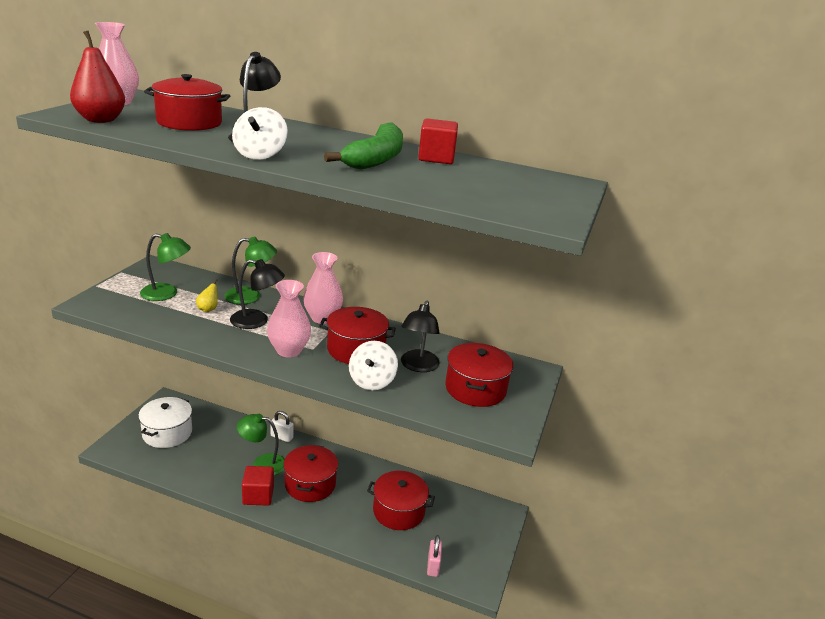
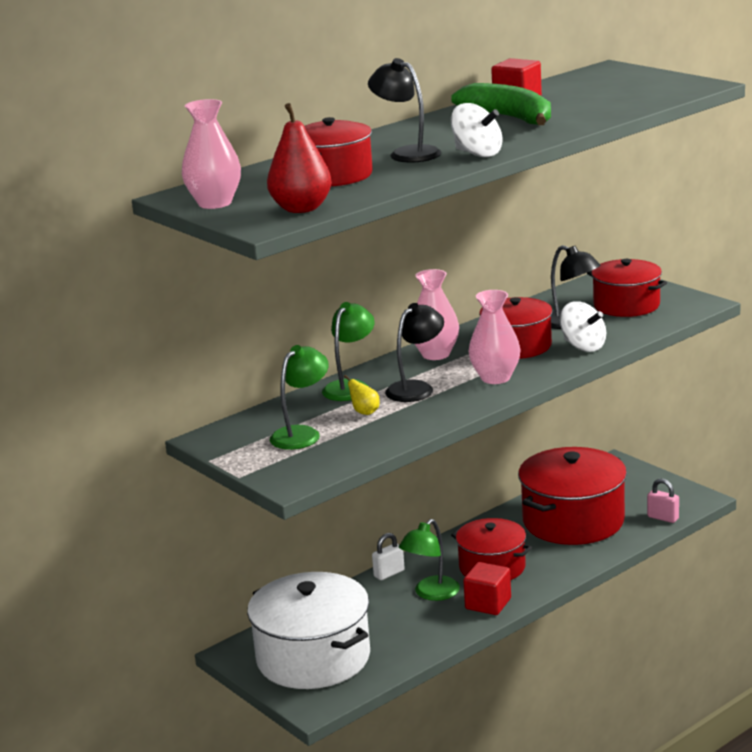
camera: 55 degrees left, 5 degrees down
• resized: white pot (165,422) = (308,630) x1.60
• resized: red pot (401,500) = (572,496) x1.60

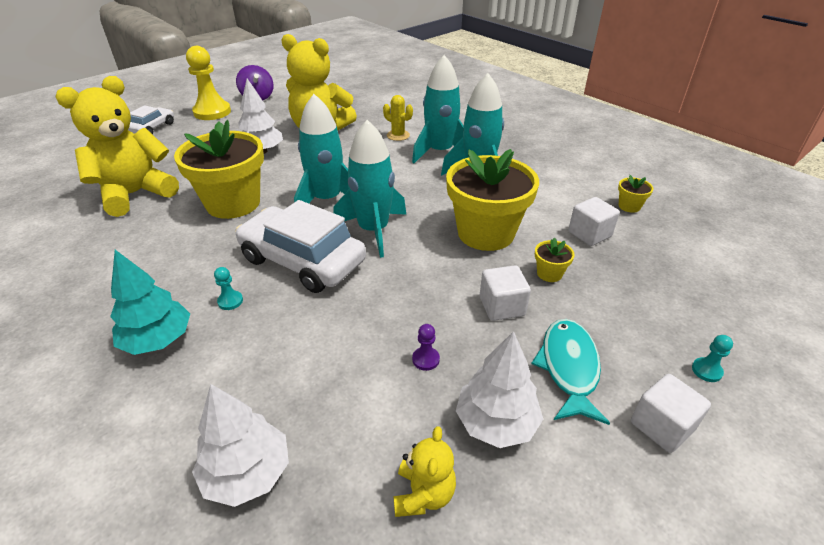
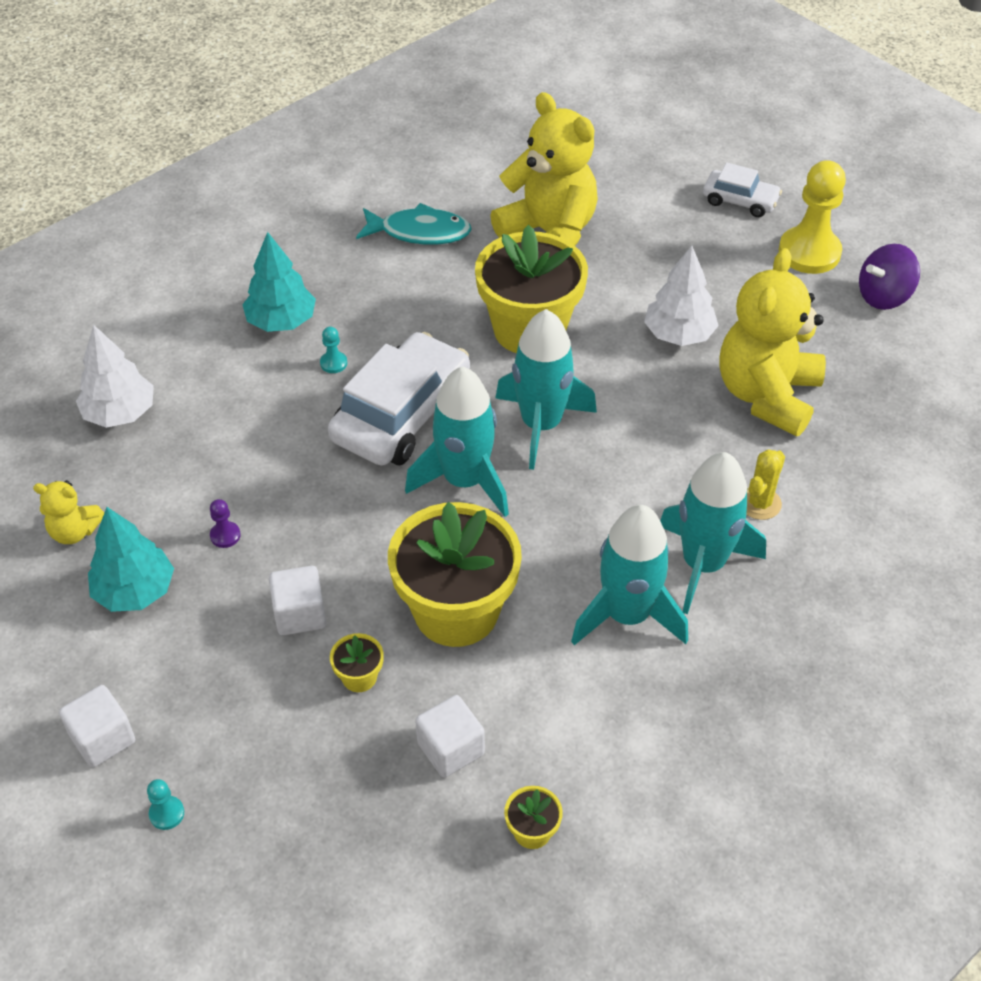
camera: 90 degrees right, 10 degrees up
• recoloured: white toy tree (499,389) to aqua toy tree (131,559)
• moved: aqua fish (570,372) to (414,224)

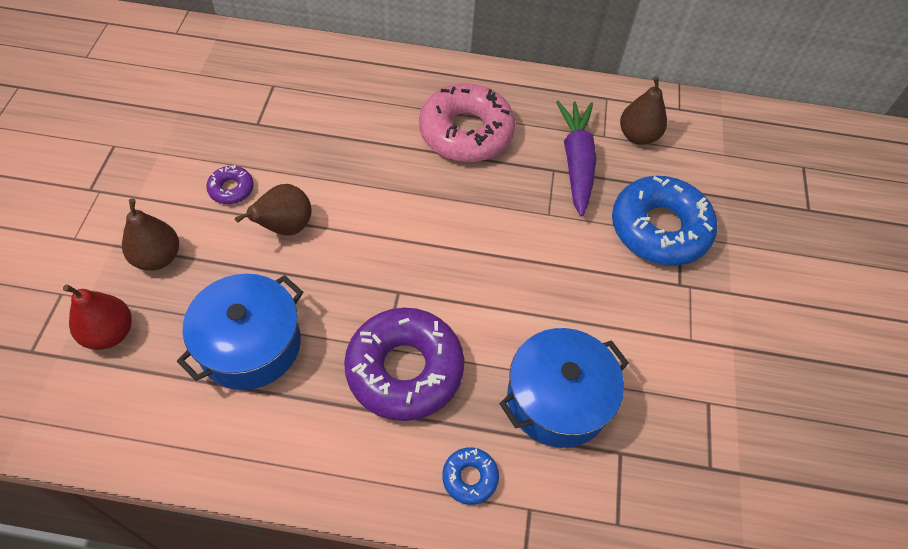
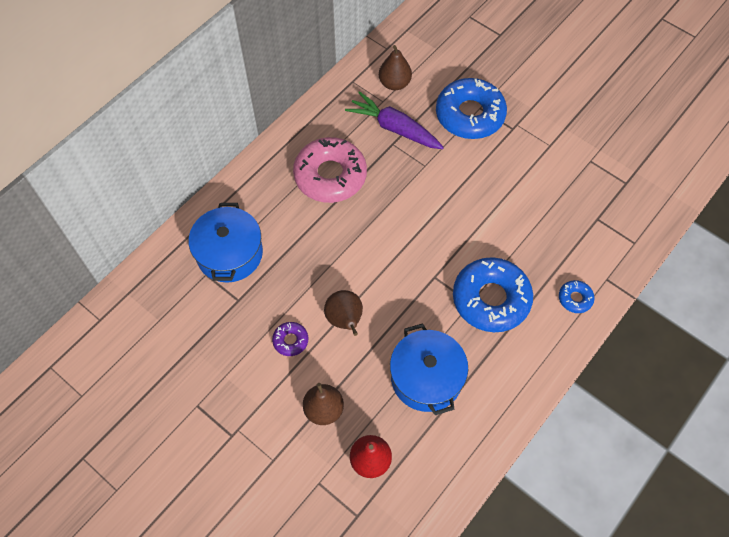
camera: 55 degrees left, 5 degrees up
• recoloured: royal purple glazed donut (404,364) to royal blue glazed donut (493,294)
• moved: royal blue pot (564,388) to (226,243)

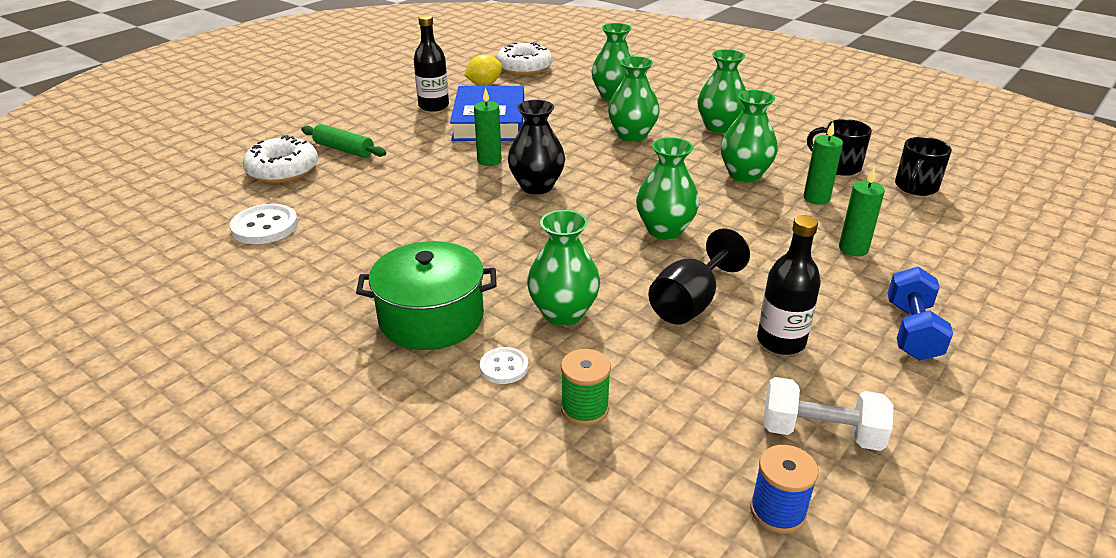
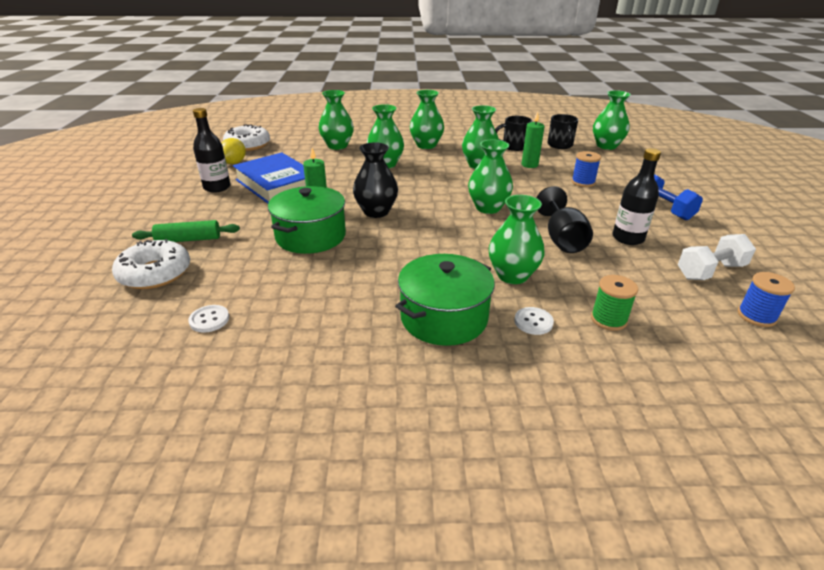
camera: 40 degrees left, 0 degrees up
• resized: white button (264,224) = (208,319) x0.60
• replaced: leaf-green pillar candle (862,212) to royal blue spool (586,169)
• added: leaf-green pot (307,220)
• added: leaf-green vase (612,120)

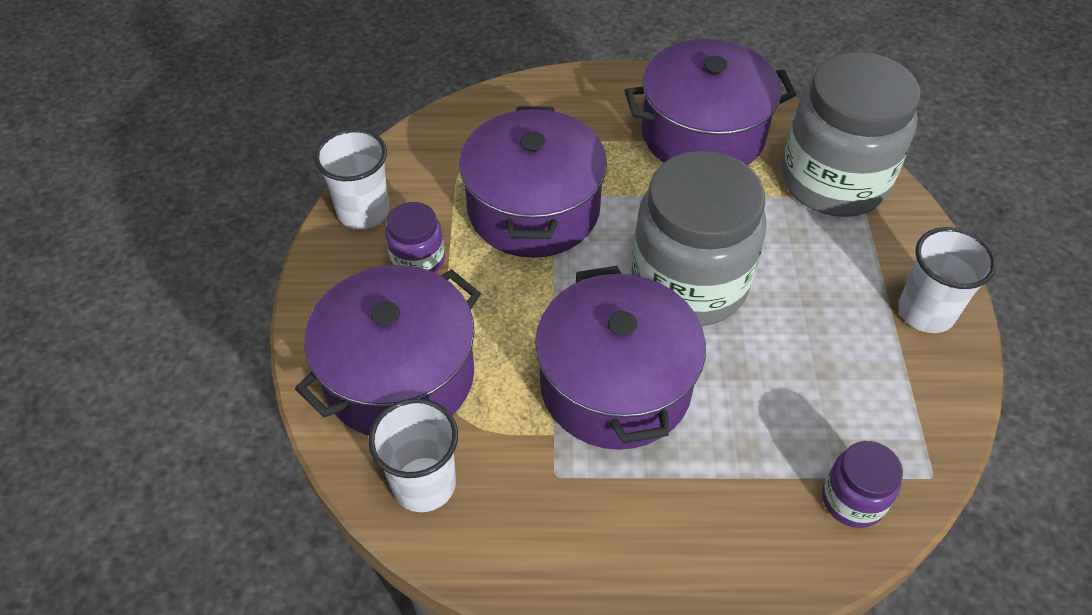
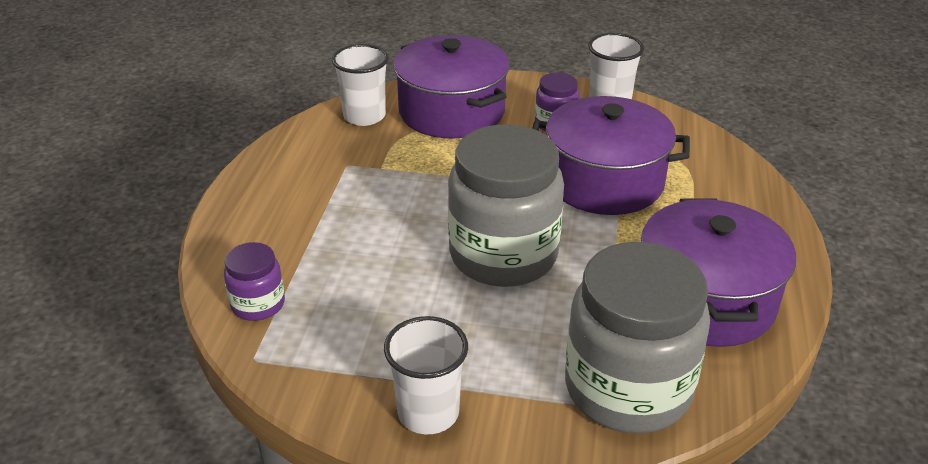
camera: 100 degrees right, 15 degrees down
• removed: royal purple pot (620,358)

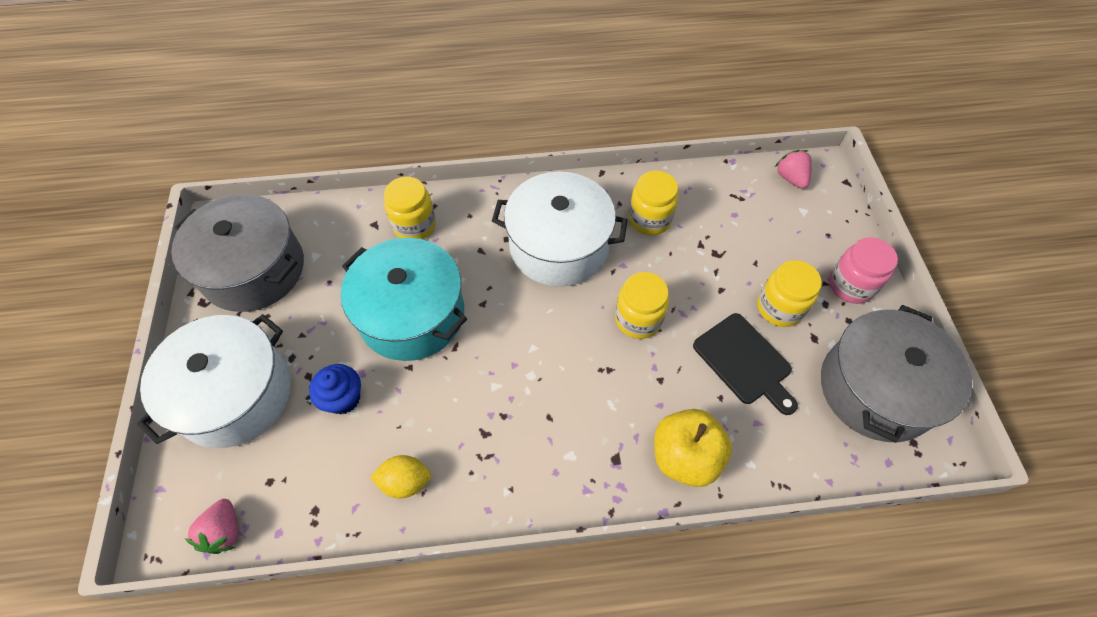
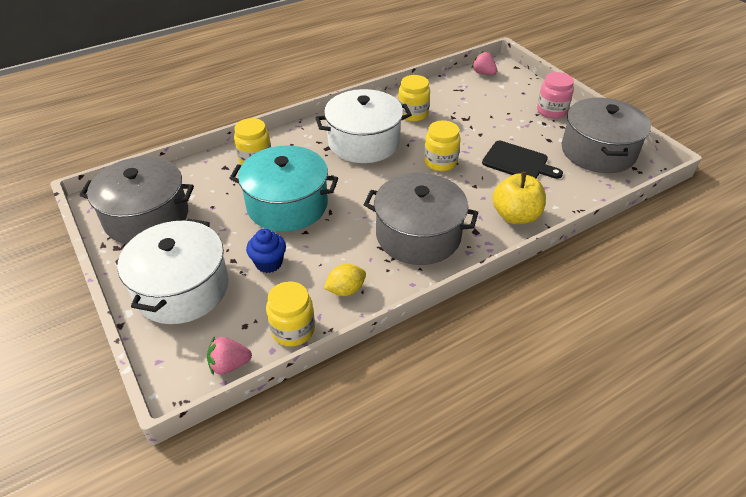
camera: 25 degrees left, 15 degrees down
• turned: rose-pink toy strawberry (211,526) = (229,356) 105 degrees clockwise
• moved: yellow preserve jar (789,293) to (290,313)
• added: gray pot (420,219)

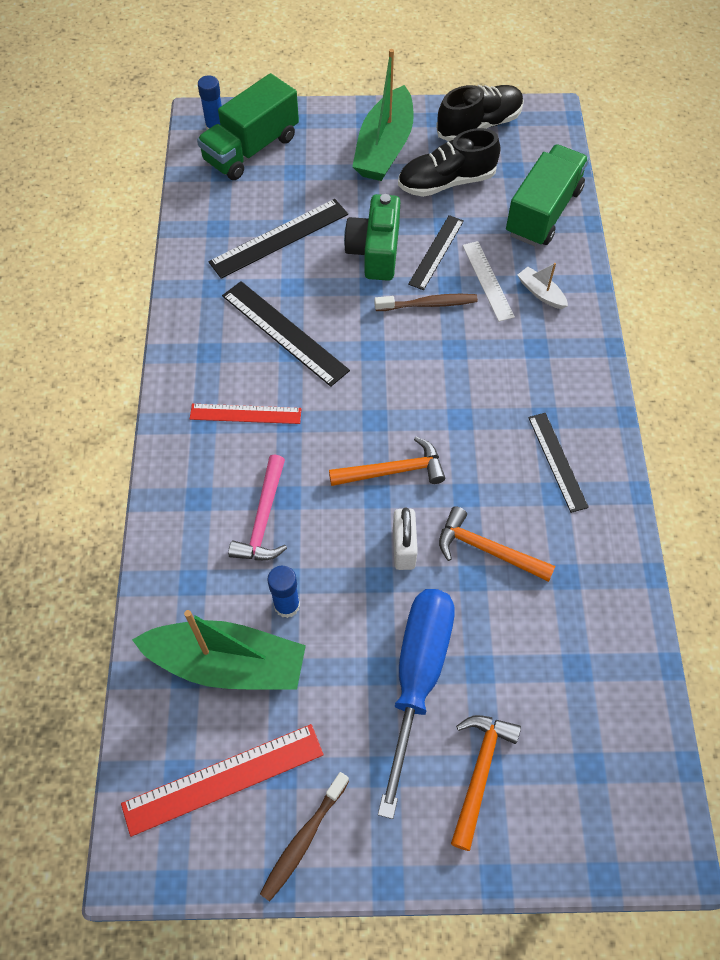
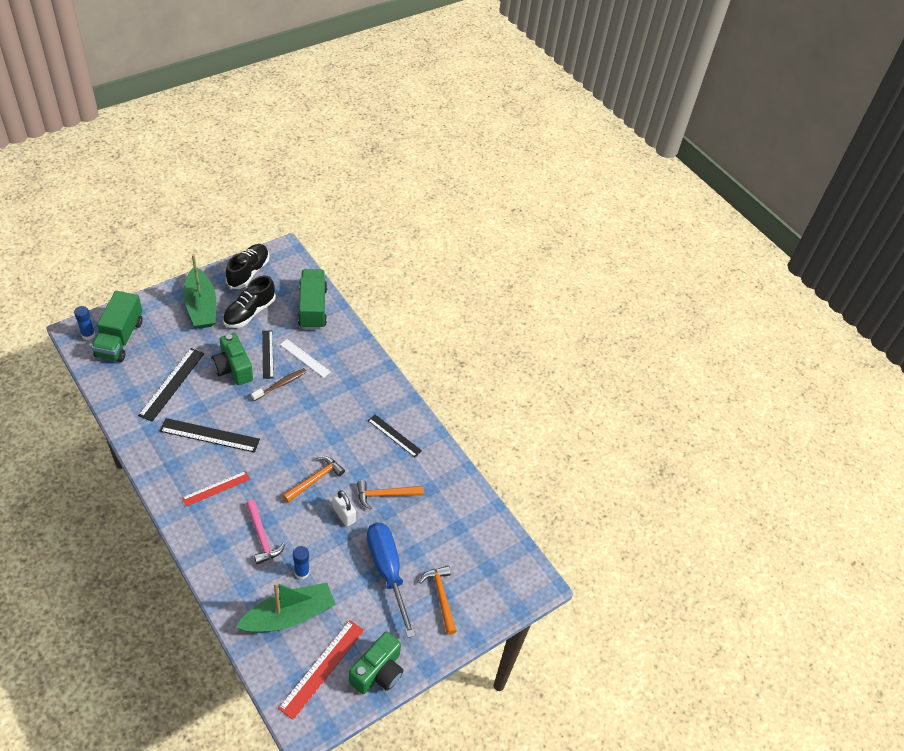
camera: 40 degrees left, 10 degrees down
• replaced: brown tooth brush (304,837) to leaf-green camera (376,662)
• removed: white boat (543,286)

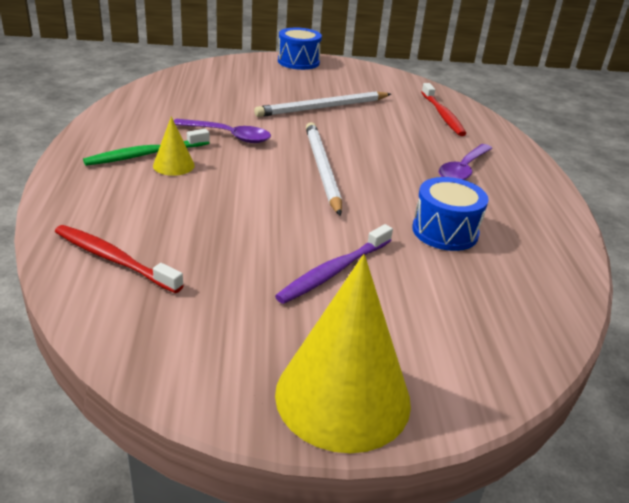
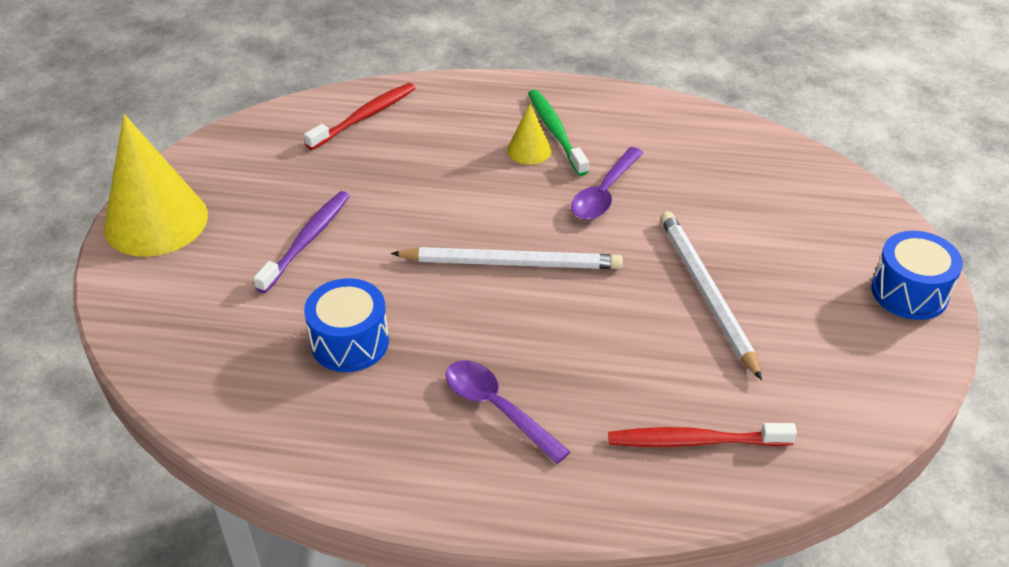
camera: 105 degrees right, 10 degrees up
• turned: royal purple tooth brush (334,264) = (301,242) 60 degrees clockwise

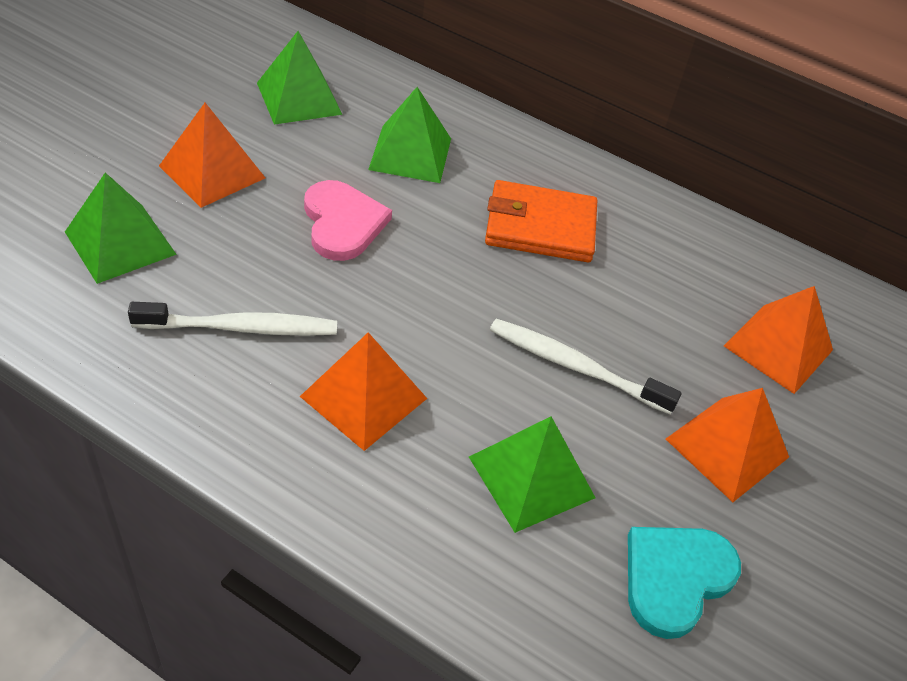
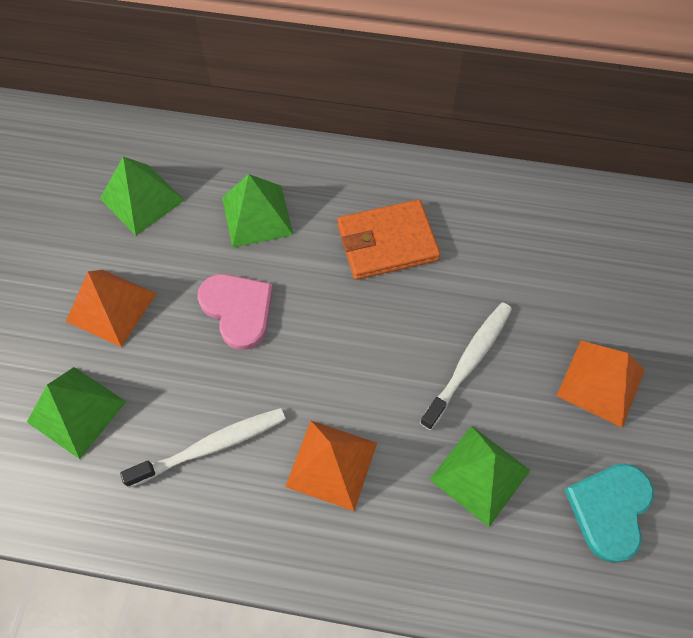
camera: 15 degrees left, 15 degrees up
• turned: white tooth brush (586,367) = (466,366) 120 degrees clockwise
• removed: orange-coloured pyramid (778,340)

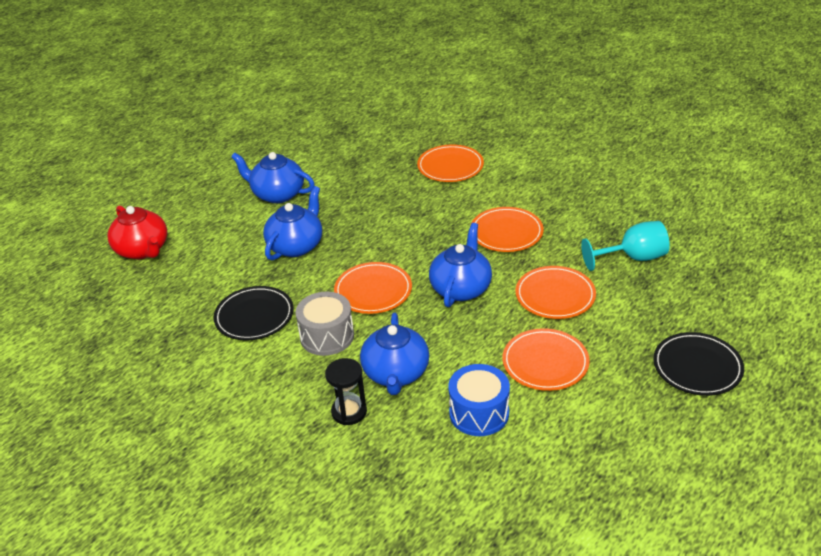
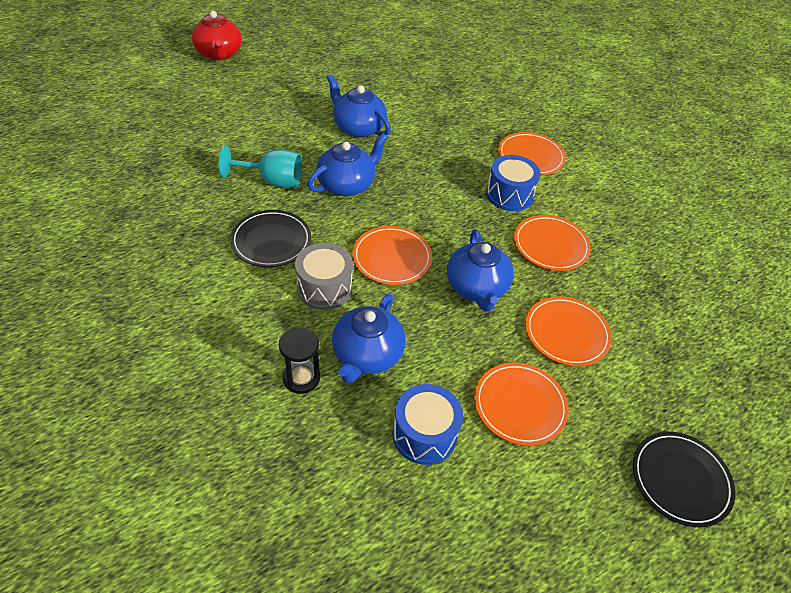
camera: 15 degrees right, 10 degrees up
• moved: red china teapot (137,232) to (217,36)
• turned: royal blue china teapot (460,265) = (480,270) 135 degrees clockwise
• moved: aqua goblet (625,246) to (260,166)
• added: royal blue toy drum (513,183)

